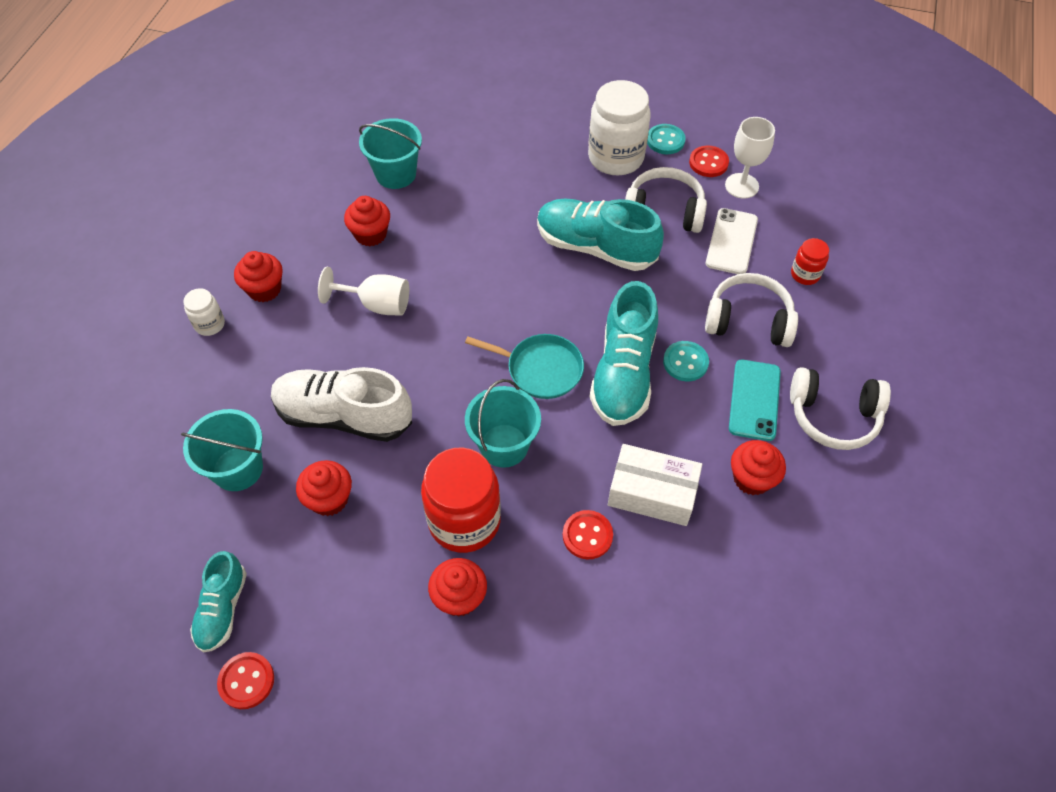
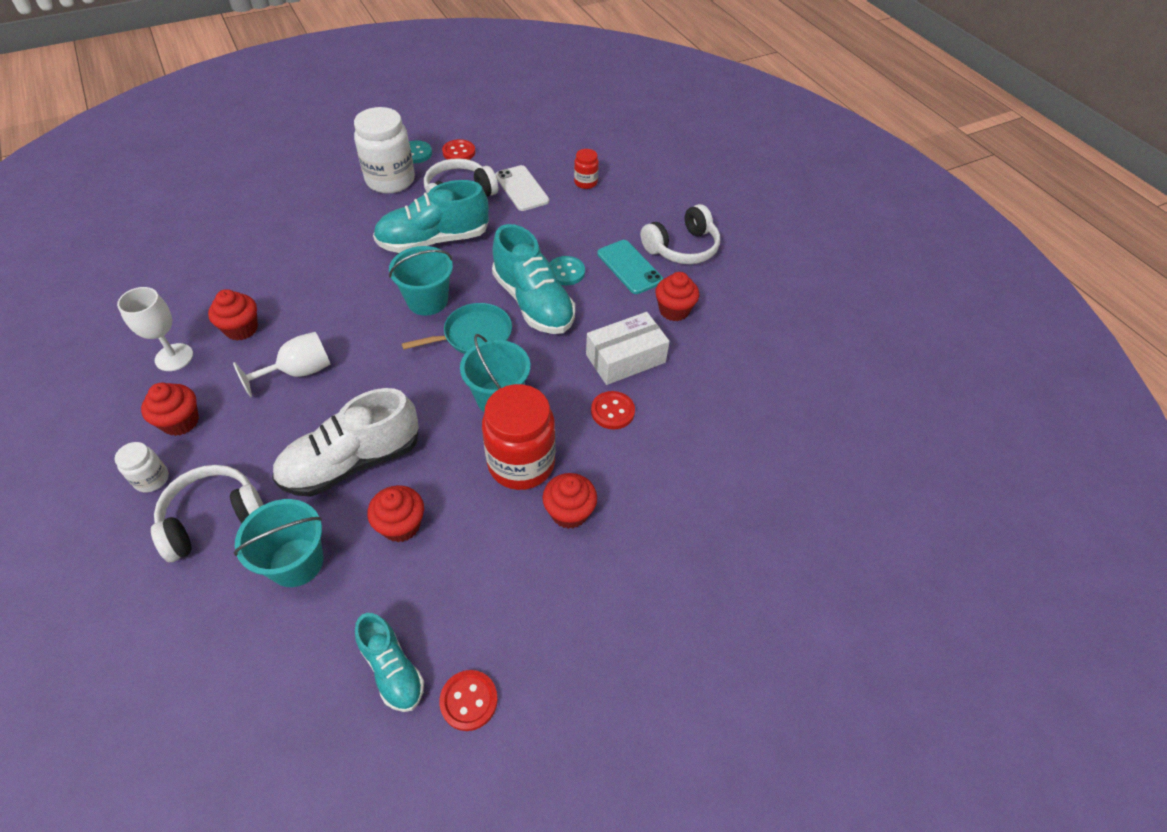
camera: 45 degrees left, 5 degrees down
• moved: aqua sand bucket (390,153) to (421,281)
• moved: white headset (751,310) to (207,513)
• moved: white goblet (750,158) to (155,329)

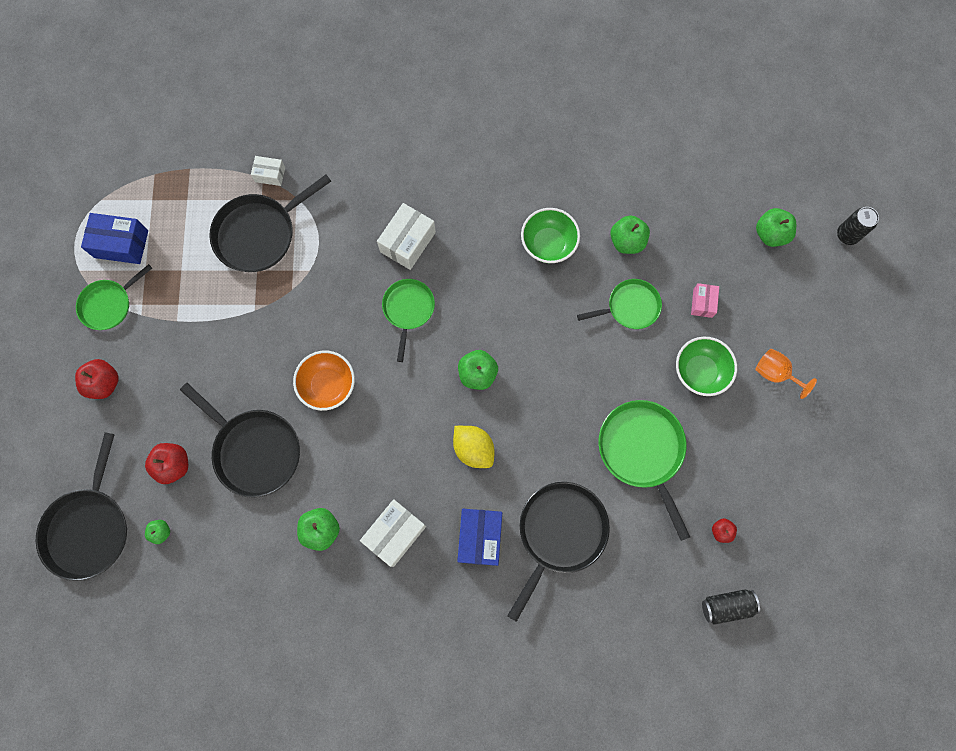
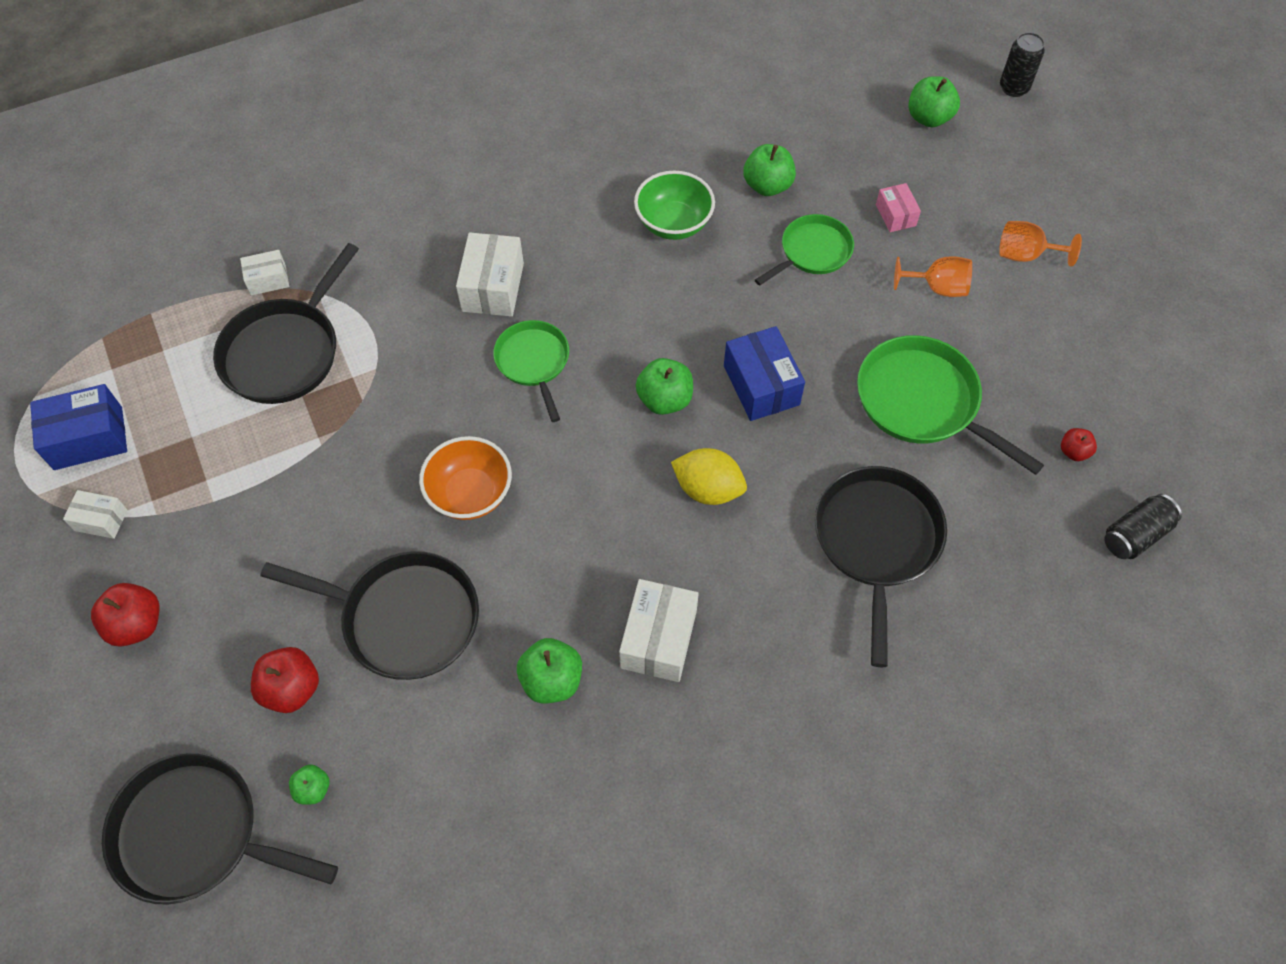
camera: 25 degrees left, 15 degrees down
• turned: ebony pan (81,506) = (220,828) 120 degrees clockwise
• replaced: leaf-green pan (114,297) to white box (95,514)
• moved: royal blue box (479,537) to (764,373)
• replaced: leaf-green serving bowl (706,366) to orange-coloured goblet (933,276)

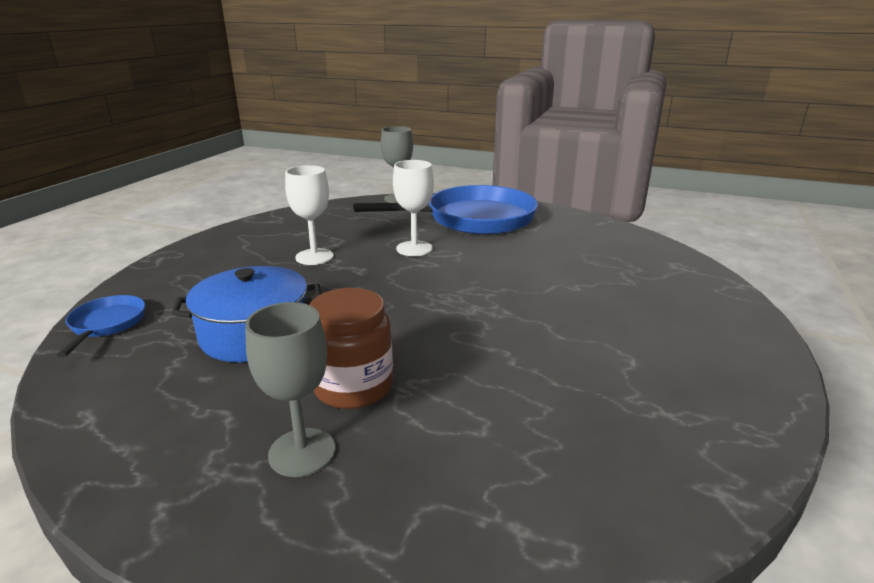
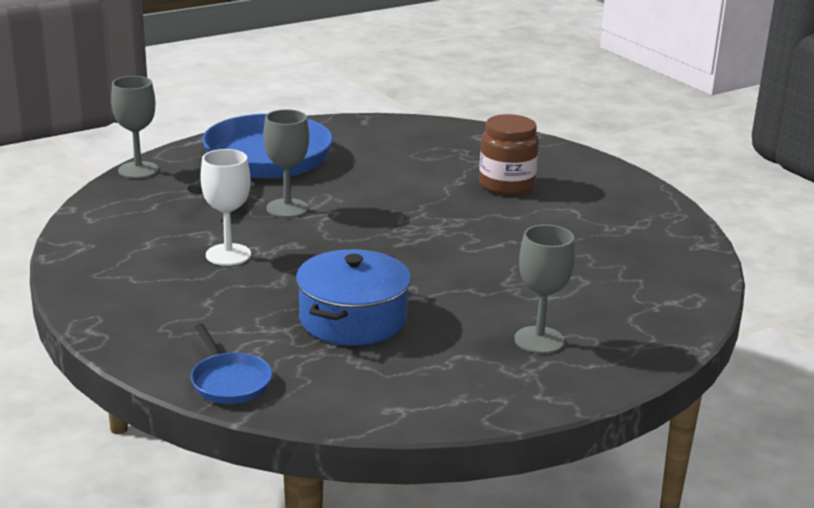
camera: 55 degrees left, 0 degrees up
• turned: royal blue pan (100,326) = (231,363) 150 degrees counterclockwise
• moved: brown preserve jar (351,348) to (509,154)
• recoloured: white goblet (413,208) to gray goblet (286,163)

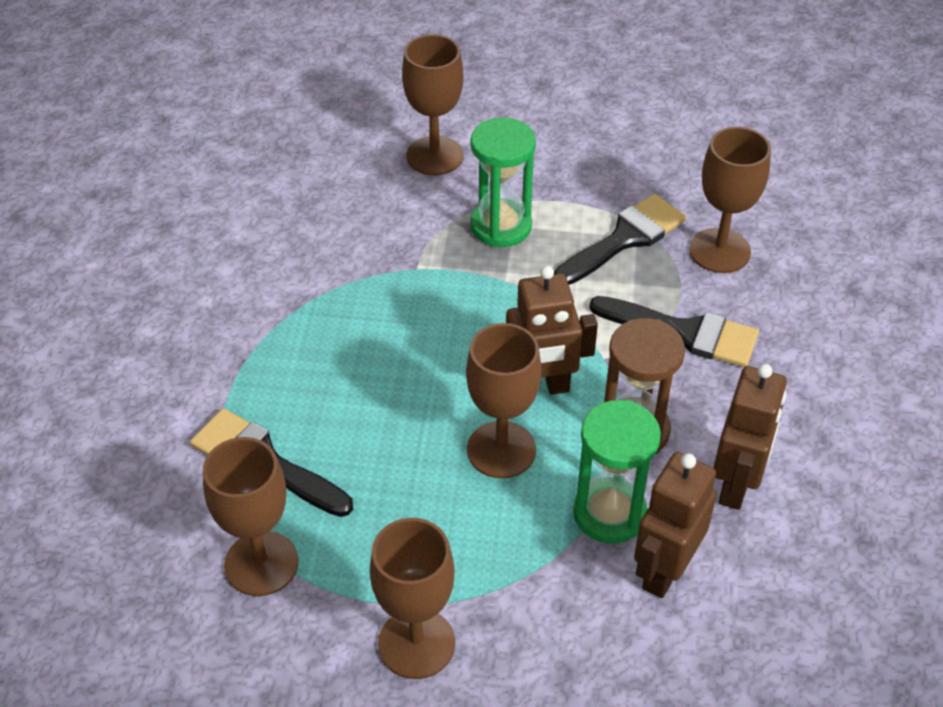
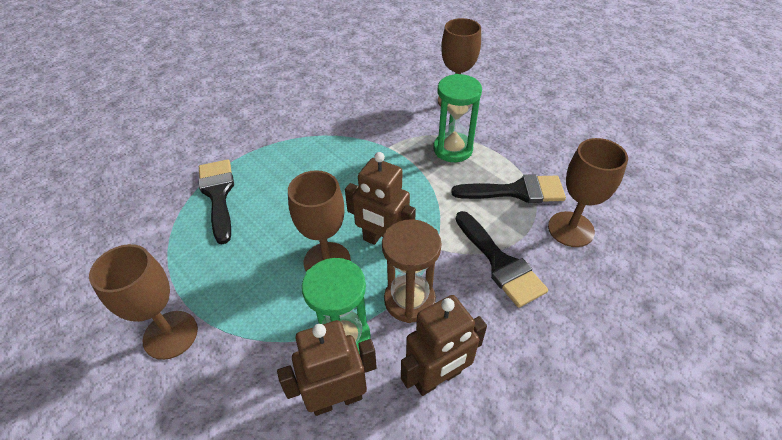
camera: 40 degrees right, 0 degrees up
• removed: brown goblet (251,516)

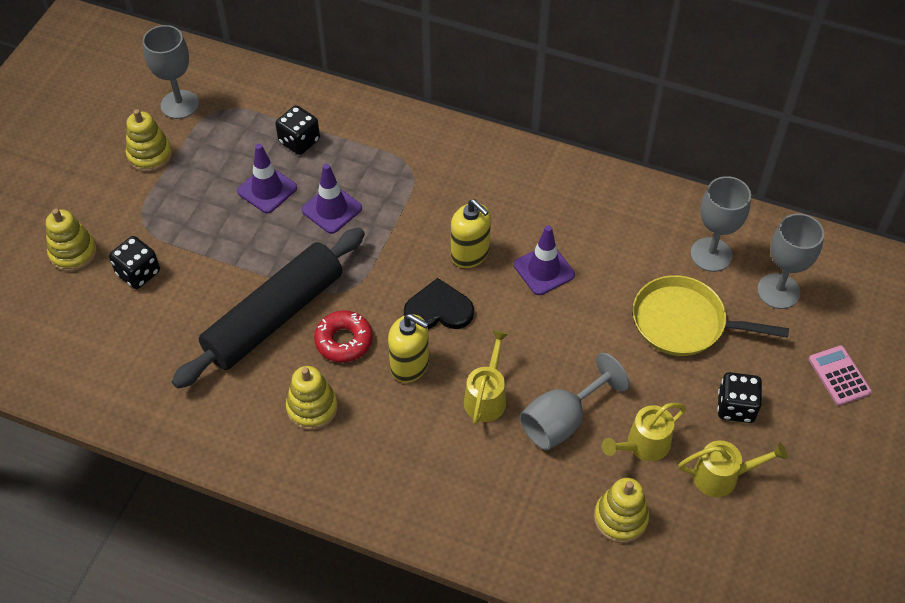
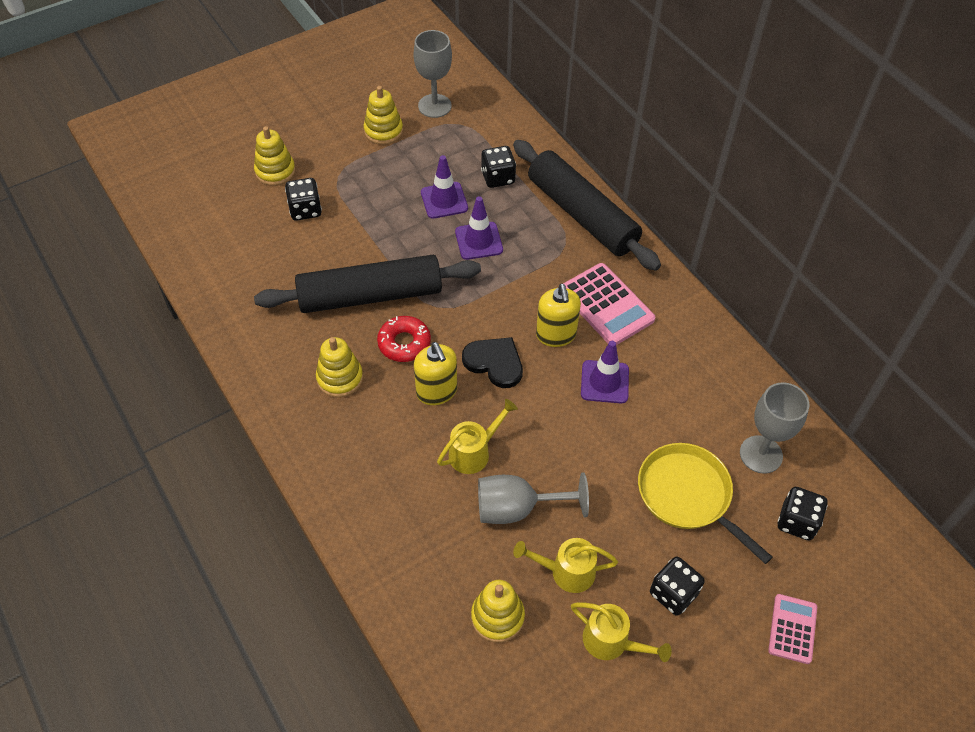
camera: 35 degrees right, 0 degrees up
• replaced: gray goblet (790,261) to ebony die (803,514)
• added: ebony pastry roller (587,205)
• added: rose-pink adding machine (609,304)

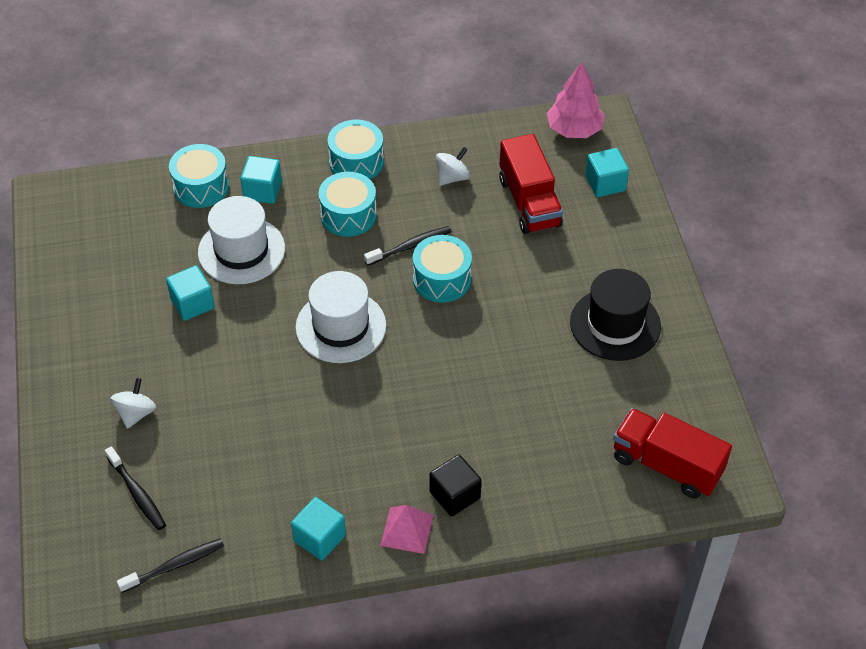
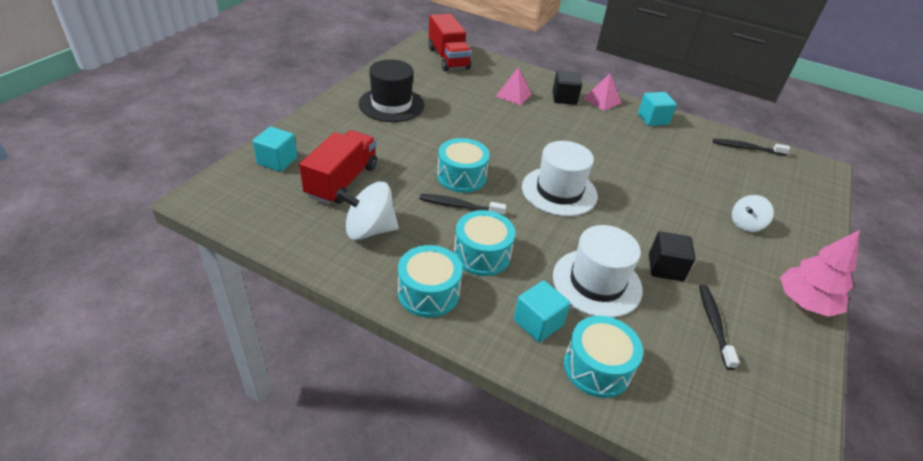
camera: 145 degrees left, 10 degrees down
• moved: ebony tooth brush (135,488) to (719,327)
• recoloured: aqua solid cube (190,293) to ebony solid cube (672,256)
• resized: white whirligig (453,166) = (367,211) x1.57
• moved: rose-pink toy tree (575,100) to (820,273)
• added: rose-pink pyramid (514,86)

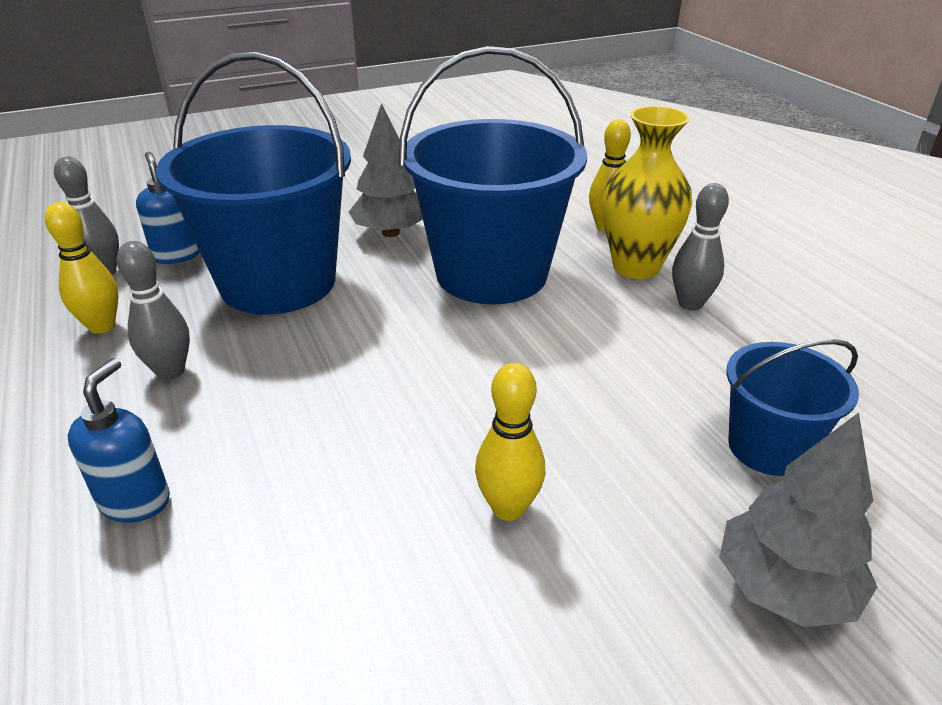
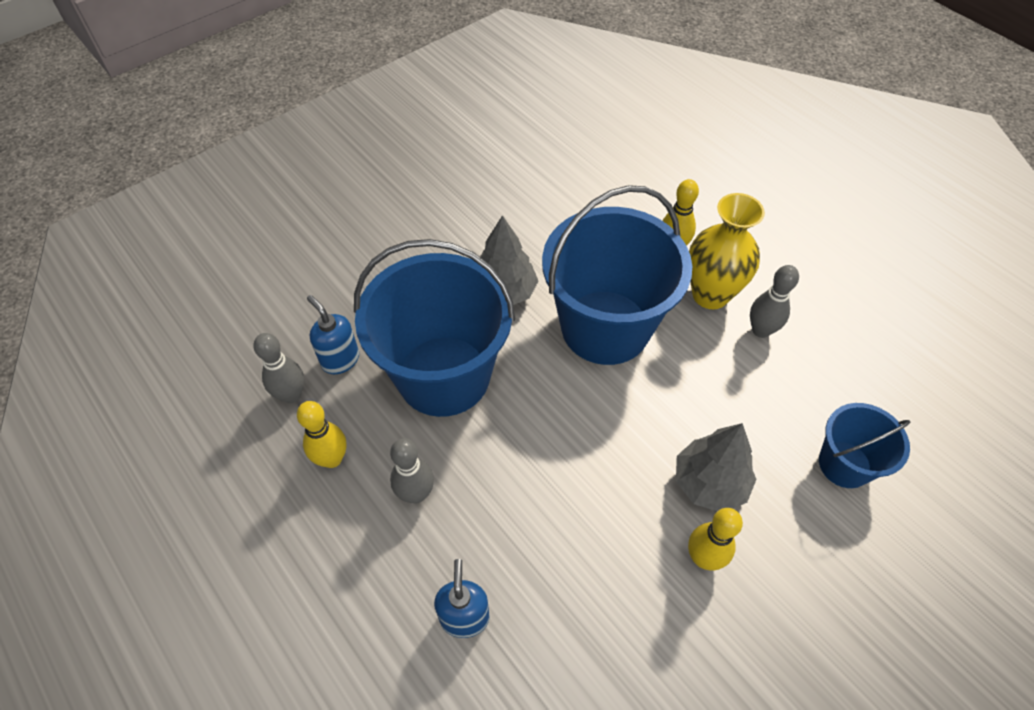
camera: 15 degrees left, 20 degrees up
• moved: gray toy tree (798,520) to (716,467)

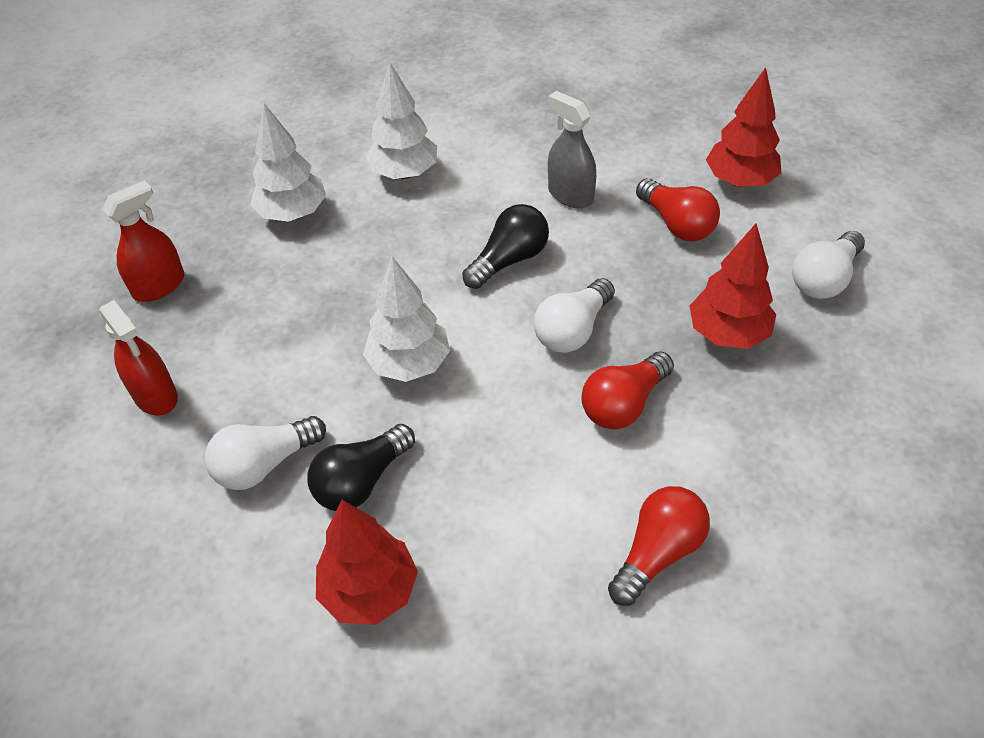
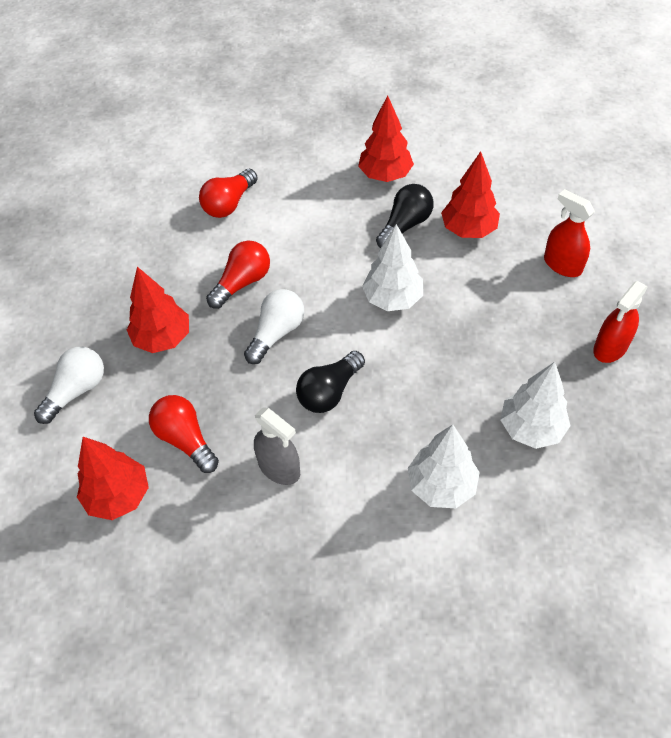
camera: 175 degrees right, 5 degrees up
• replaced: white light bulb (265,453) to red toy tree (470,194)

